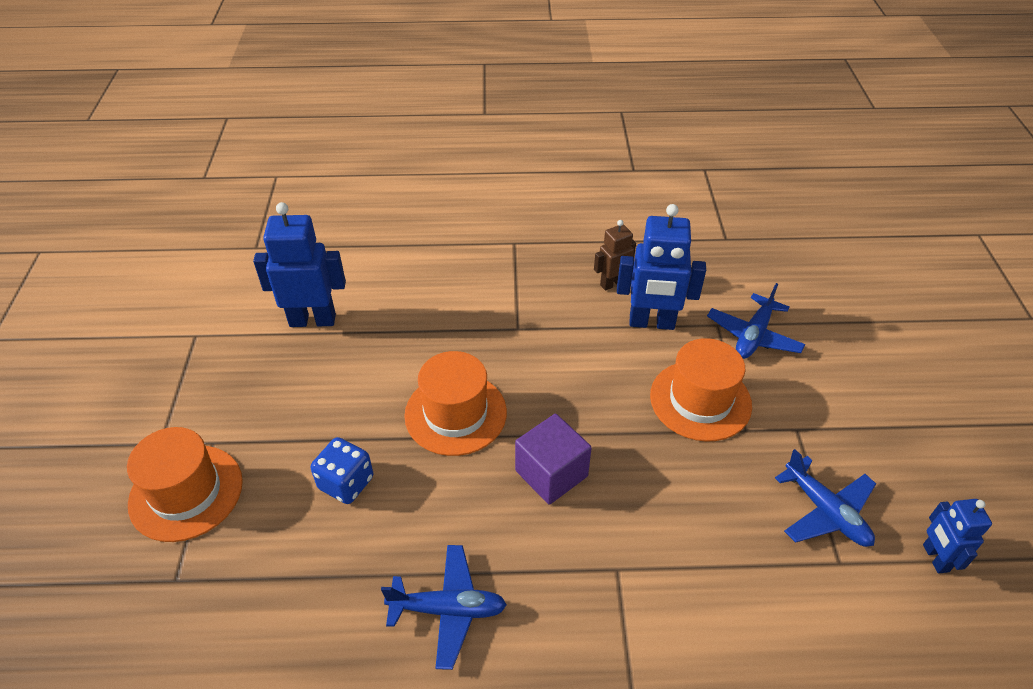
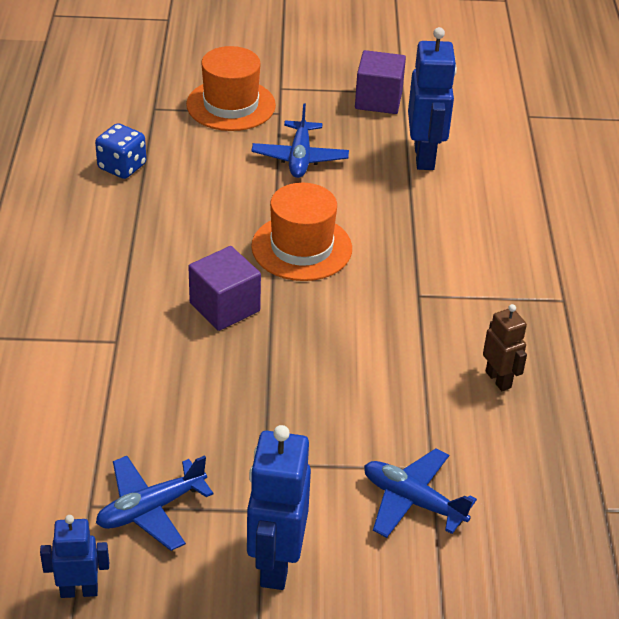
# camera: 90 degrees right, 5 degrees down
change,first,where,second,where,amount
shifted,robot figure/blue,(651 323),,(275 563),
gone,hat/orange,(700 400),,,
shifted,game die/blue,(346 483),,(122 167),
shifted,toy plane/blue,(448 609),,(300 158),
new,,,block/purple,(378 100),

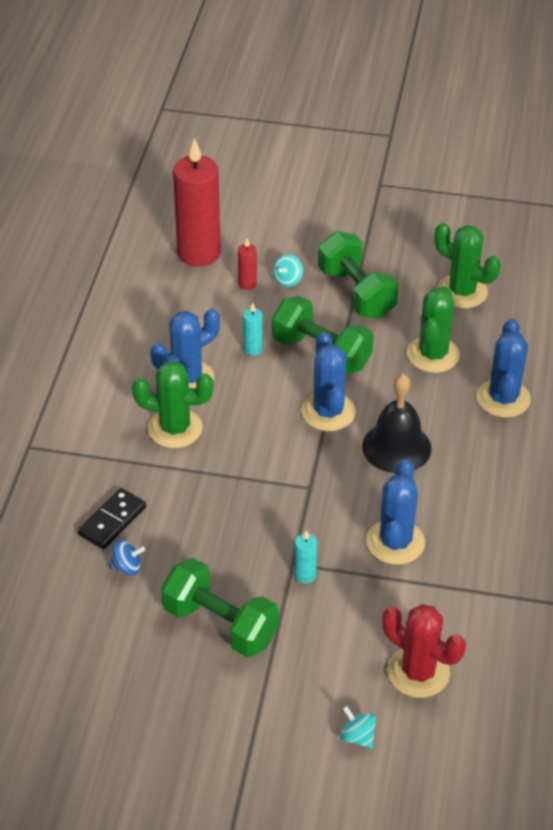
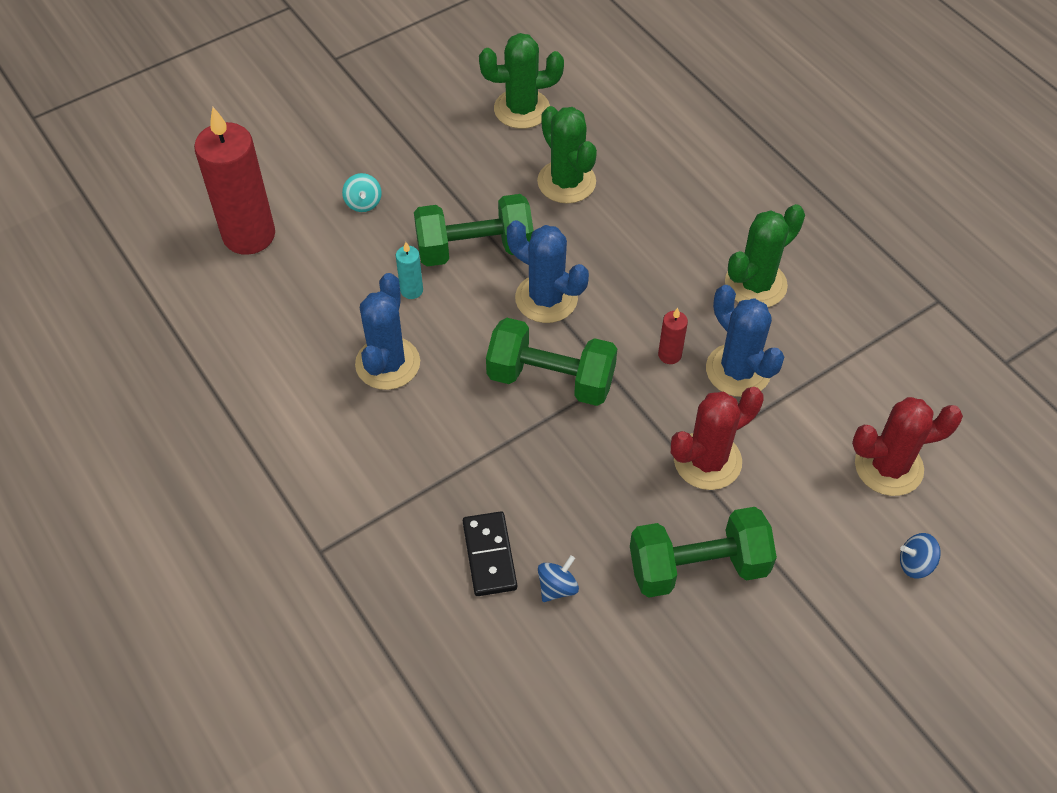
# camera: 45 degrees left, 10 degrees up
change,first,where,second,where,amount
shifted,dumbbell/emerald,(356 292),,(551 379),
shifted,wax candle/red,(247 284),,(669 355),
gone,saguaro cactus/blue,(503 398),,,
shifted,saguaro cactus/emerald,(175 428),,(755 284),
gone,hand bell/jet-black,(396 447),,,
swapped,wax candle/aqua,(305 575),saguaro cactus/red,(707 461),
repainted,toy top/aqua,(357 736),toy top/blue,(915 564),

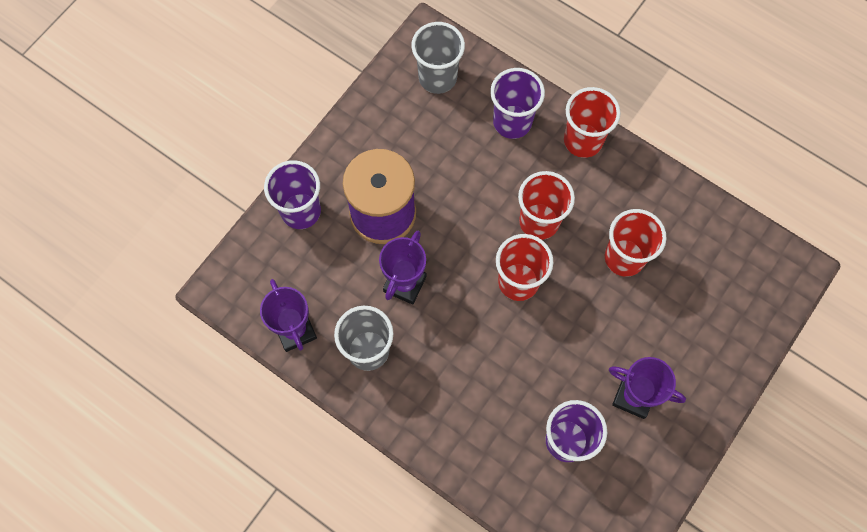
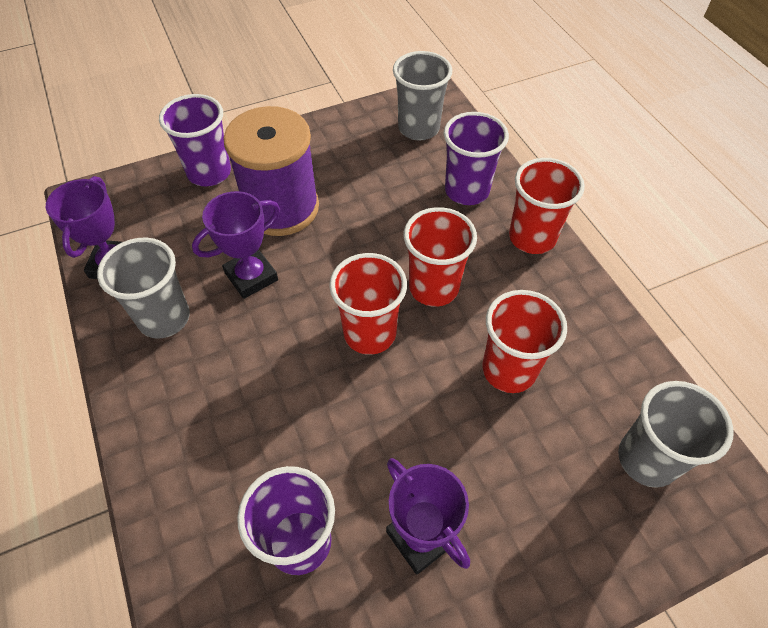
# camera: 30 degrees right, 15 degrees down
change,first,where,second,where,amount
new,,,beaker/gray,(647 459),

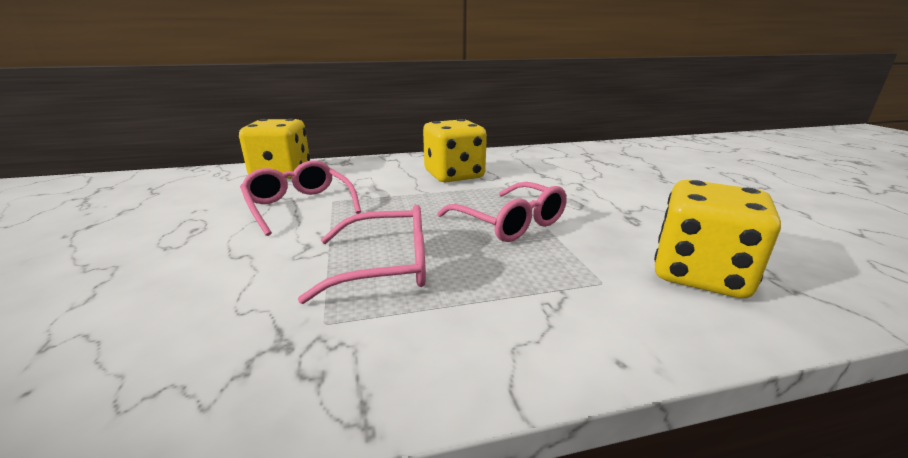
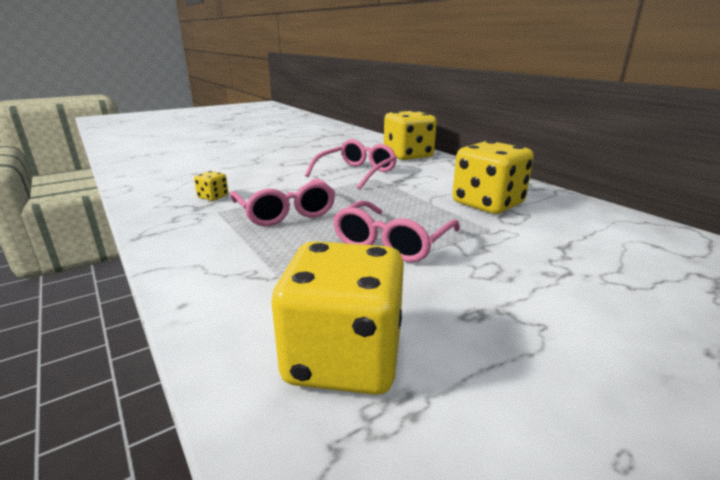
# camera: 70 degrees right, 0 degrees up
change,first,where,second,where,amount
new,,,game die/golden,(213 197),

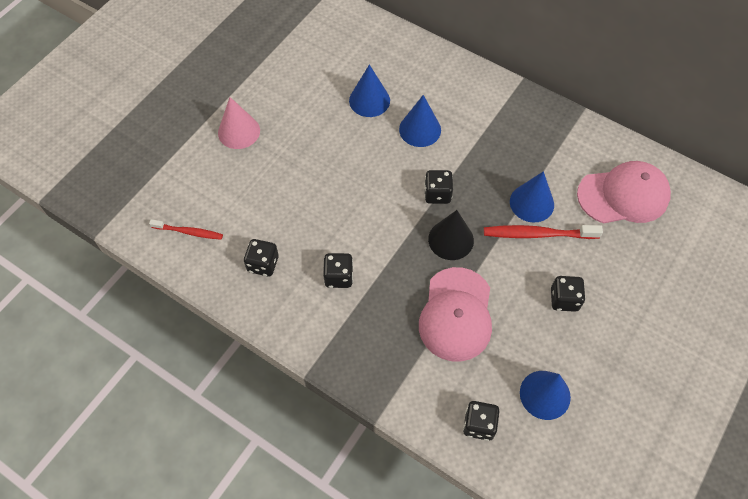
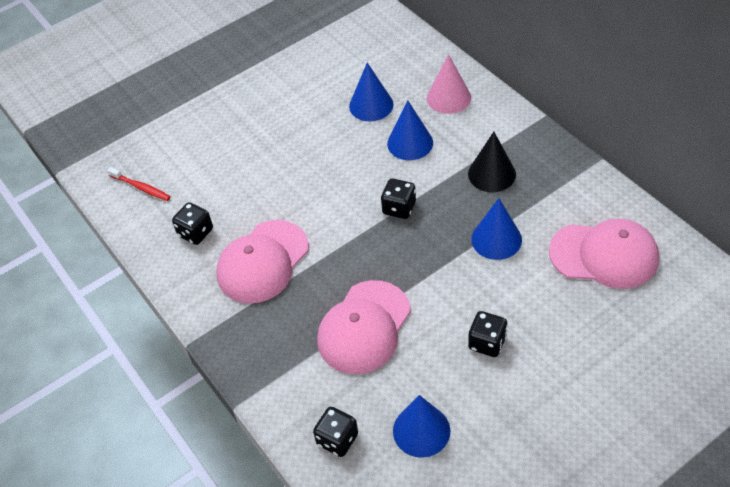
# camera: 25 degrees right, 10 degrees down
change,first,where,second,where,amount
shifted,cone/pink,(239 131),,(448 97),
shifted,cone/jet-black,(451 239),,(491 174),
gone,toothbrush/red,(538 234),,,
swapped,game die/jet-black,(339 277),peaked cap/pink,(262 262),

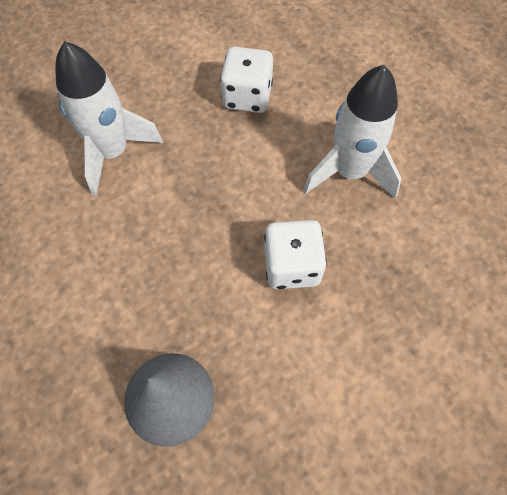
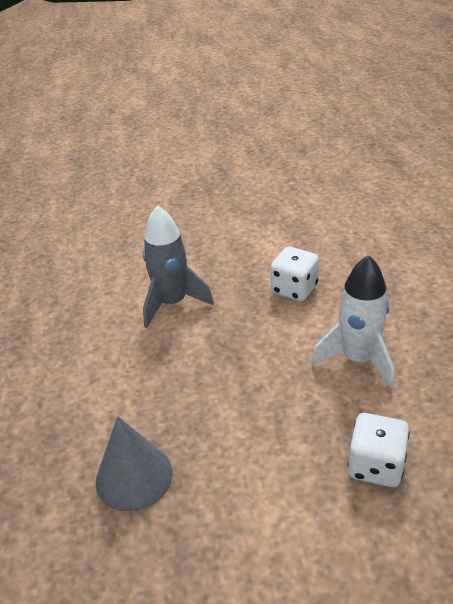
# camera: 25 degrees right, 25 degrees down
change,first,where,second,where,amount
repainted,spaceship/white,(112 152),spaceship/gray,(172 303),
shifted,game die/white,(291 266),,(375 465),

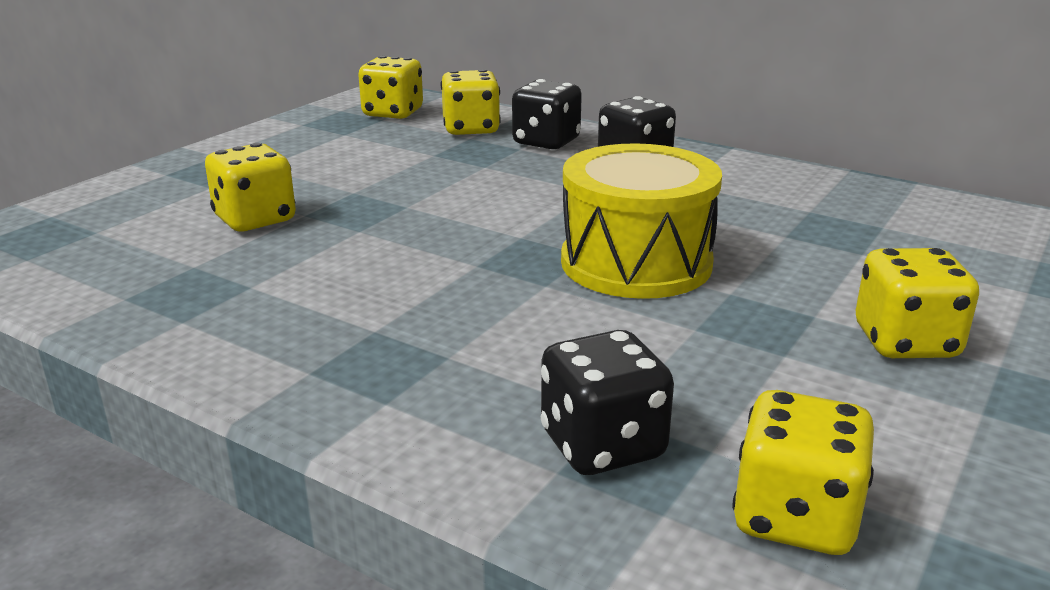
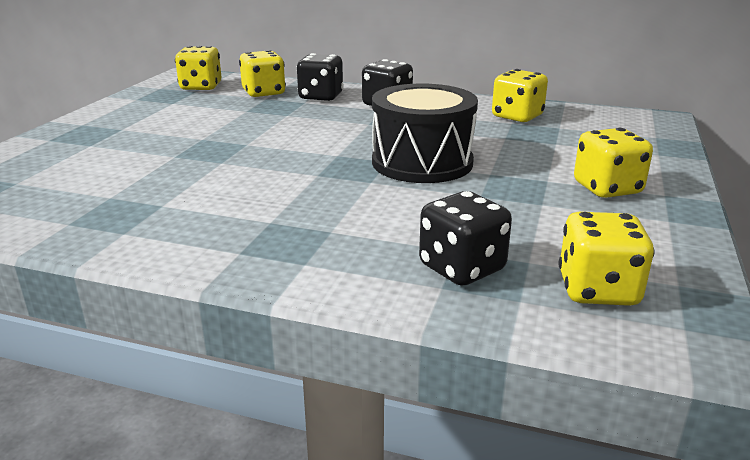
# camera: 15 degrees left, 0 degrees up
change,first,where,second,where,amount
shifted,game die/golden,(255 219),,(517 117),
repainted,drum/golden,(636 263),drum/jet-black,(422 162),

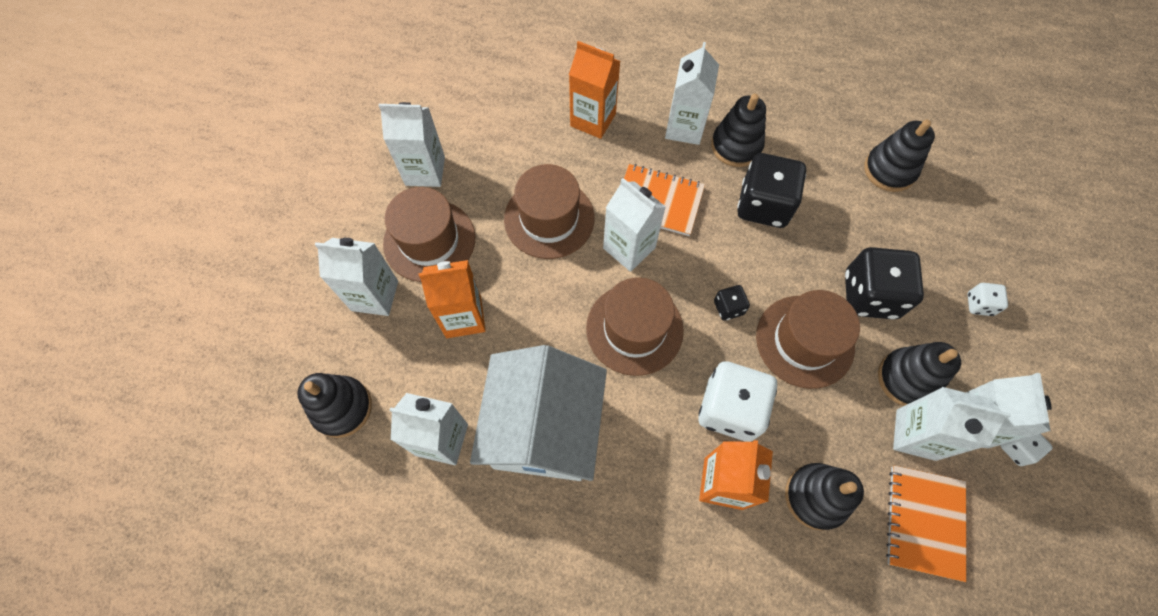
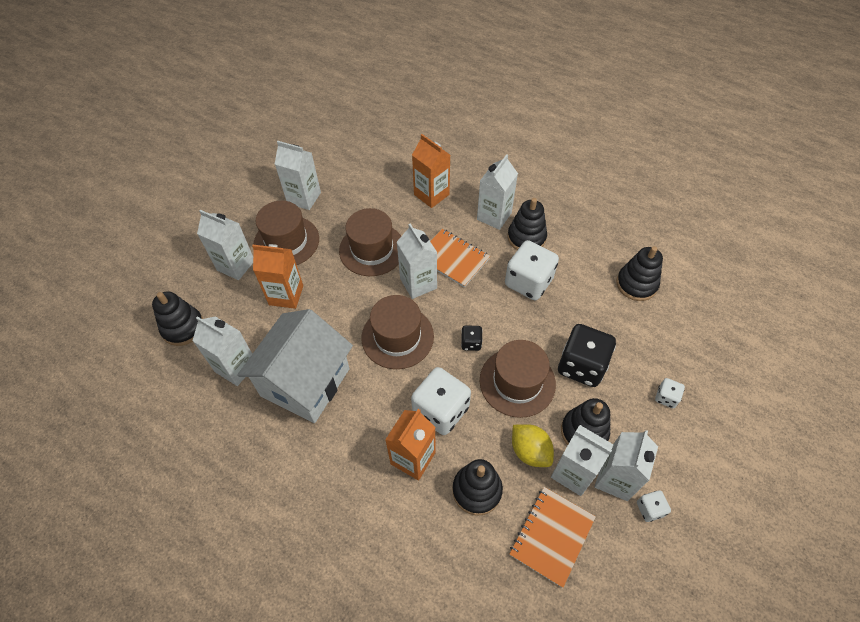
# camera: 20 degrees right, 10 degrees down
change,first,where,second,where,amount
repainted,game die/jet-black,(763 205),game die/white,(528 282),
new,,,citrus fruit/golden,(530 451),

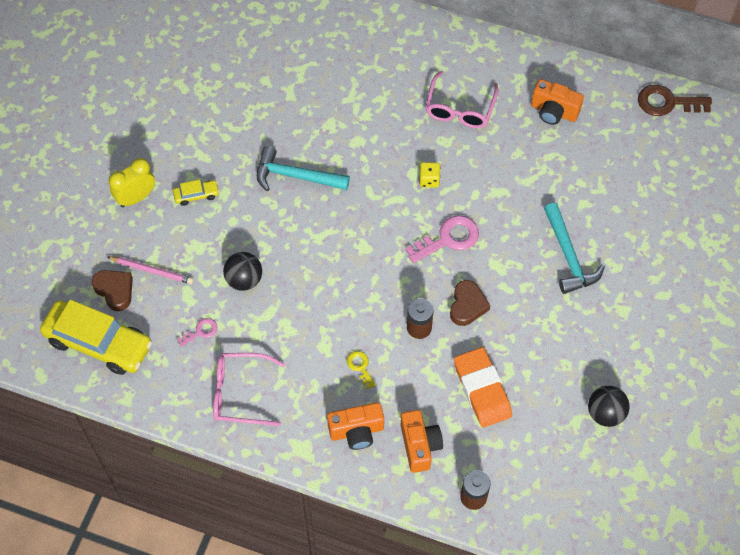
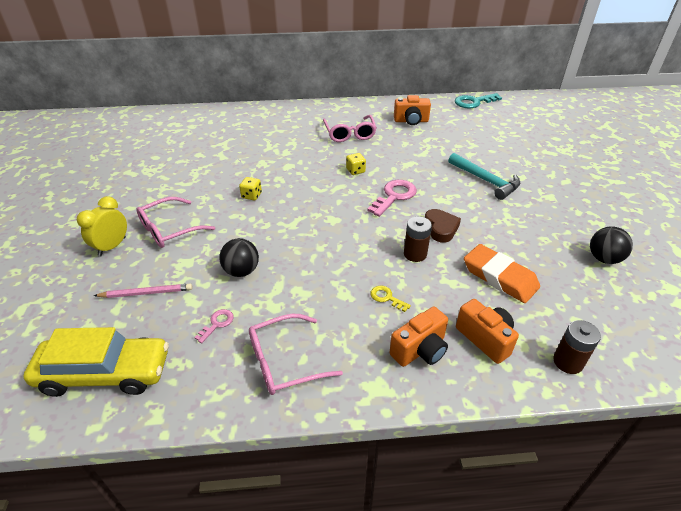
# camera: 25 degrees left, 20 degrees down
change,first,where,second,where,amount
repainted,key/brown,(667 102),key/aqua,(473 102),
swapped,hammer/aqua,(296 176),game die/golden,(251 195),
swapped,car/golden,(196 195),eyeglasses/pink,(170 229),
gone,heart shape/brown,(115 290),,,

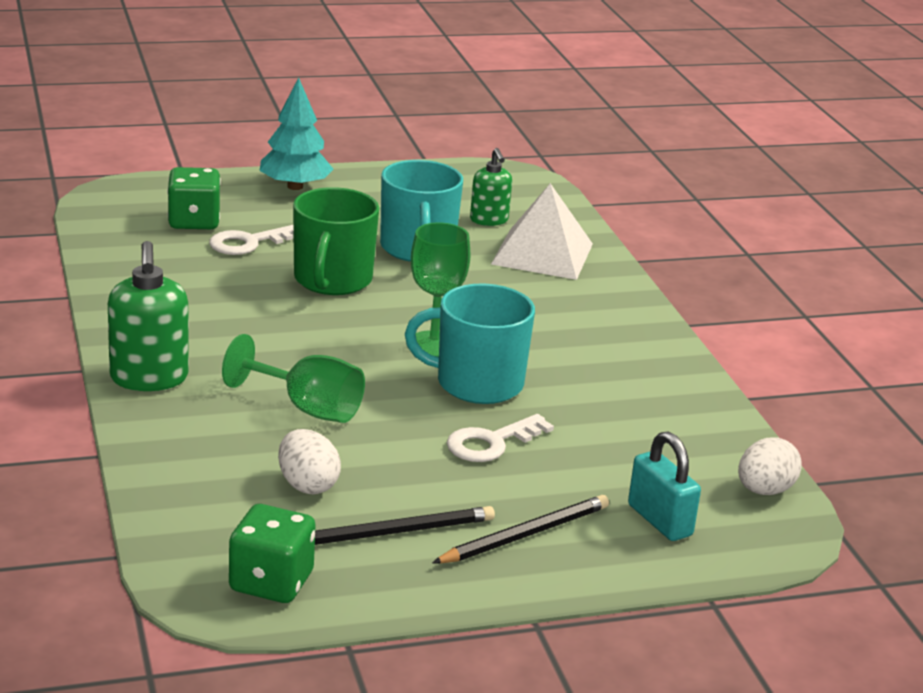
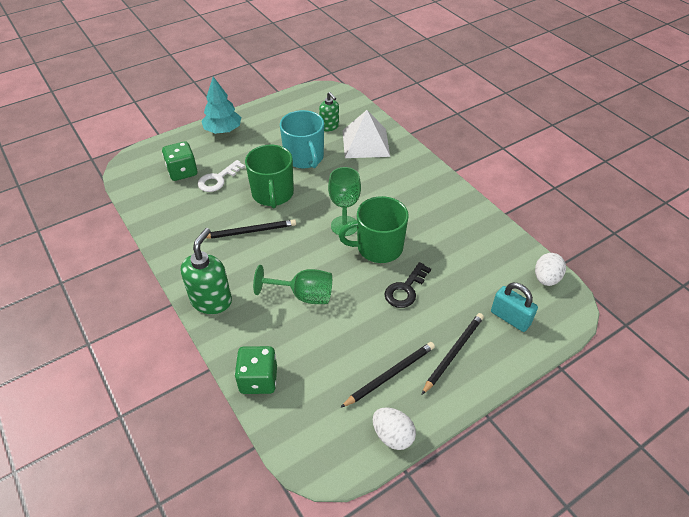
# camera: 15 degrees left, 20 degrees up
change,first,where,second,where,amount
rotated,soap pump/emerald,(149 378),,(211 300),135 degrees counterclockwise
repainted,mug/aqua,(477 383),mug/emerald,(378 247),
repainted,key/white,(491 443),key/jet-black,(405 289),
shifted,toy egg/white,(307 485),,(392 435),
shifted,game die/emerald,(271 582),,(258 379),
new,,,lead pencil/jet-black,(250 231),

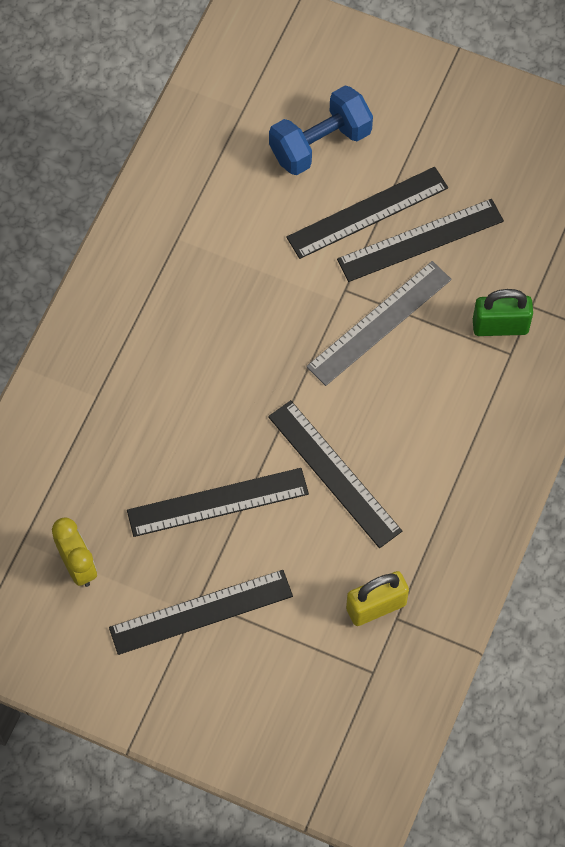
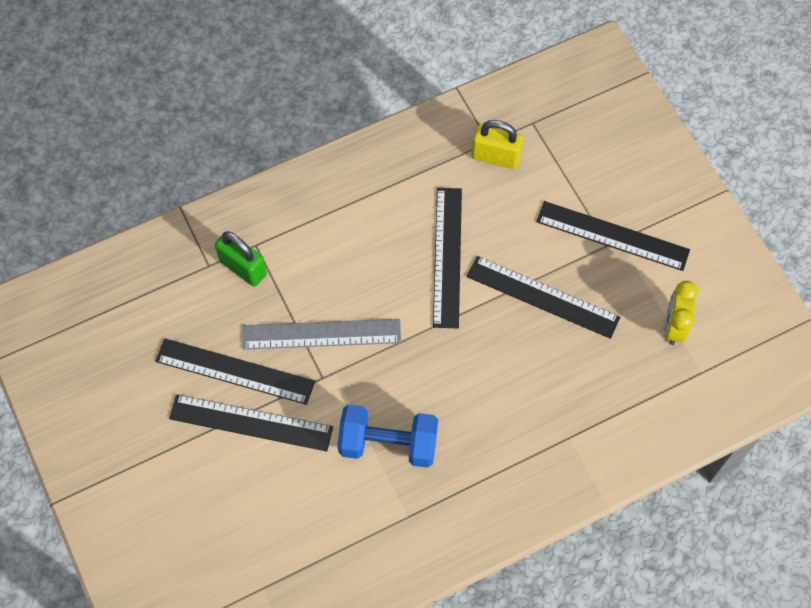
# camera: 140 degrees left, 0 degrees up
change,first,where,second,where,amount
shifted,dumbbell/blue,(320 144),,(388 443),

